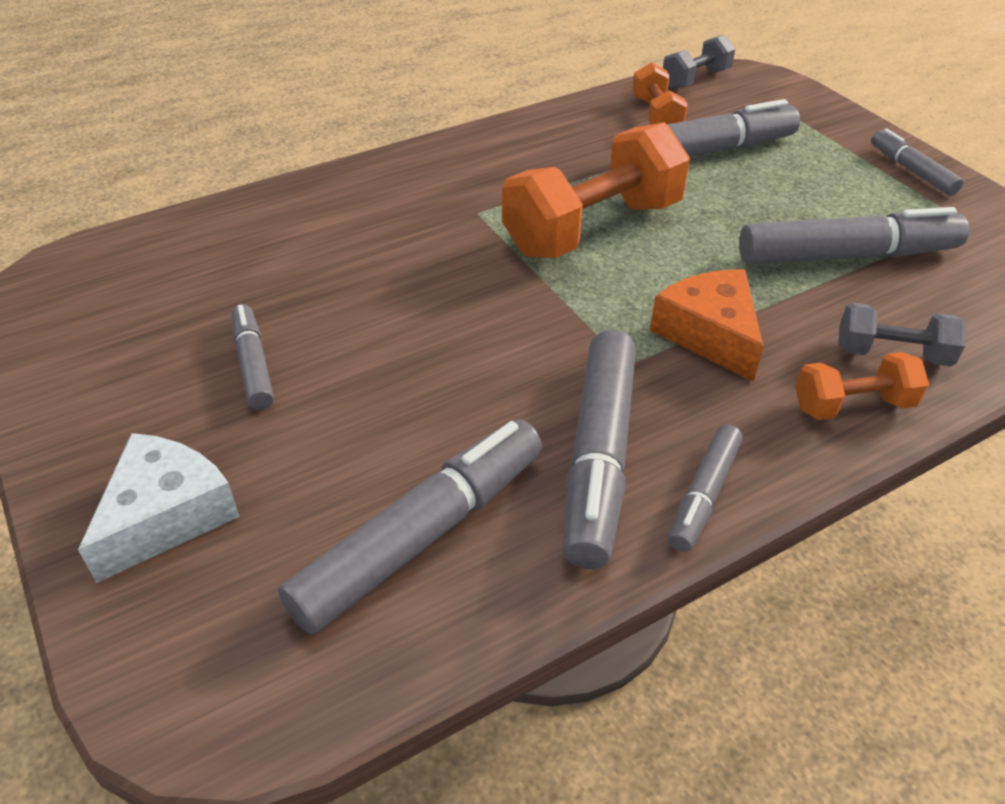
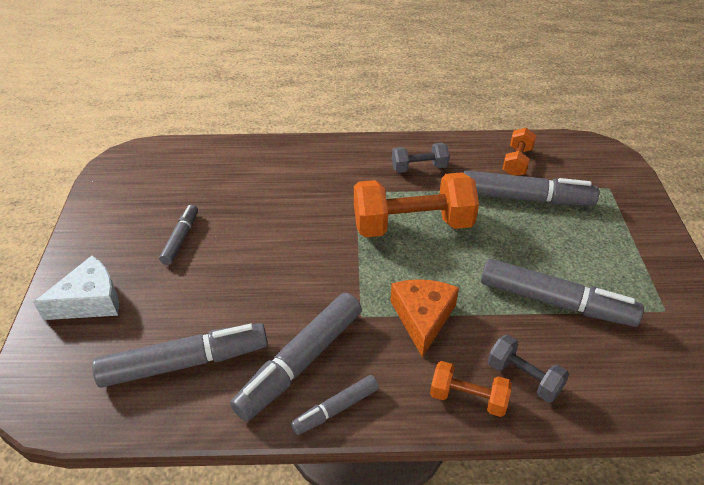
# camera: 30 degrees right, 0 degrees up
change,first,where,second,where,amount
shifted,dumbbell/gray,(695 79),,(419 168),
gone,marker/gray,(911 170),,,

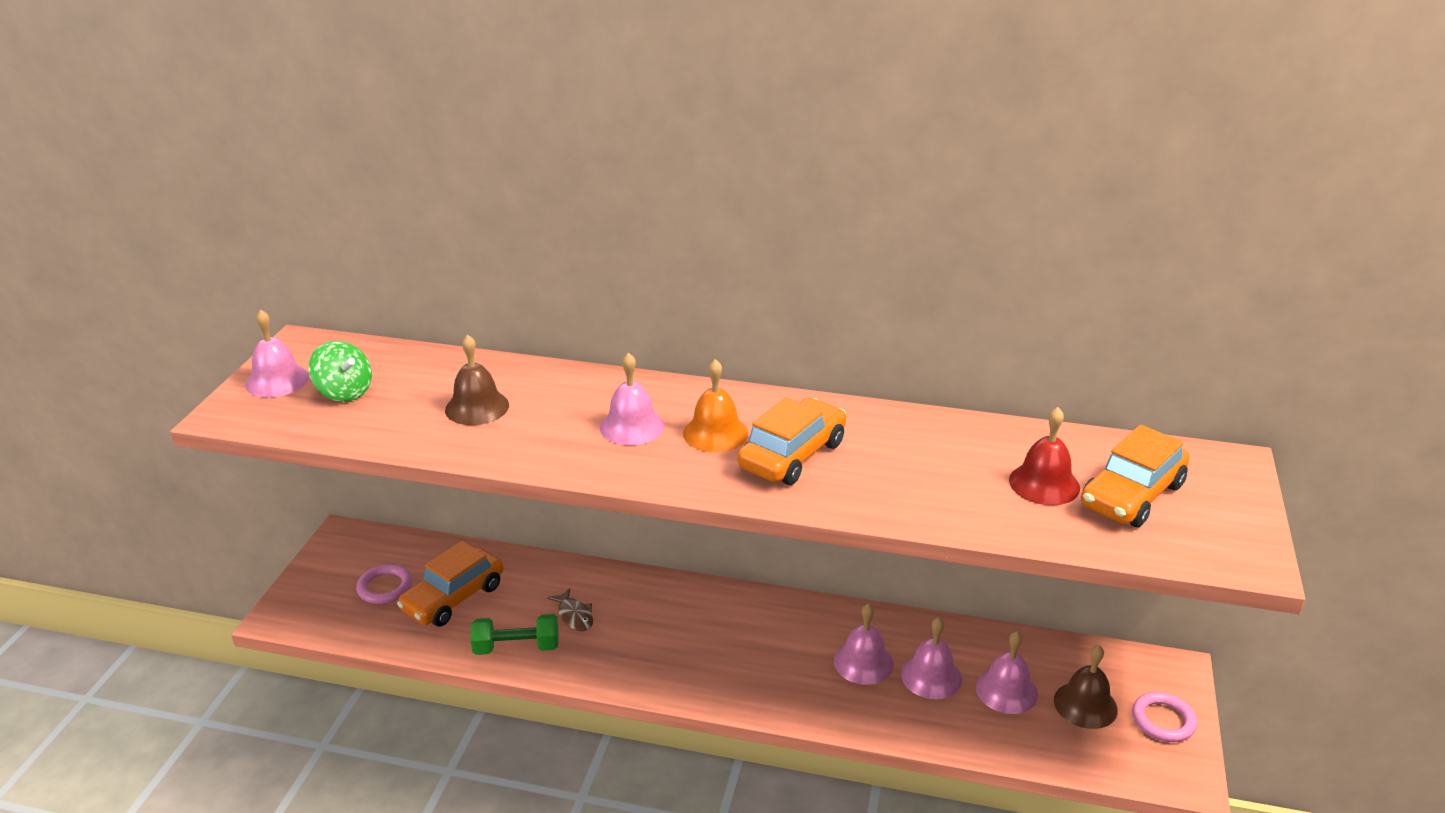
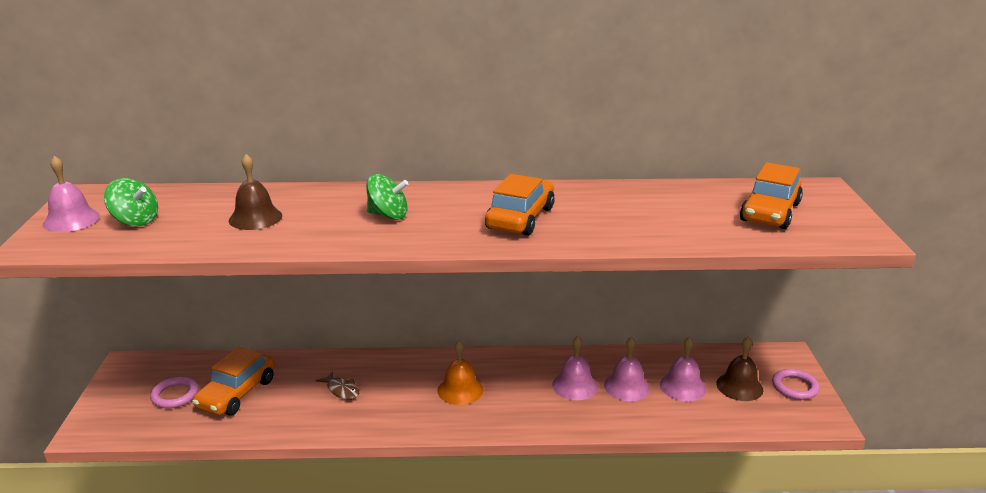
# camera: 15 degrees left, 5 degrees down
change,first,where,second,where,amount
swapped,hand bell/pink,(632 426),toy top/emerald,(388 215),
shifted,hand bell/orange,(715 433),,(460 390),
gone,hand bell/red,(1044 484),,,
gone,dumbbell/emerald,(516 647),,,

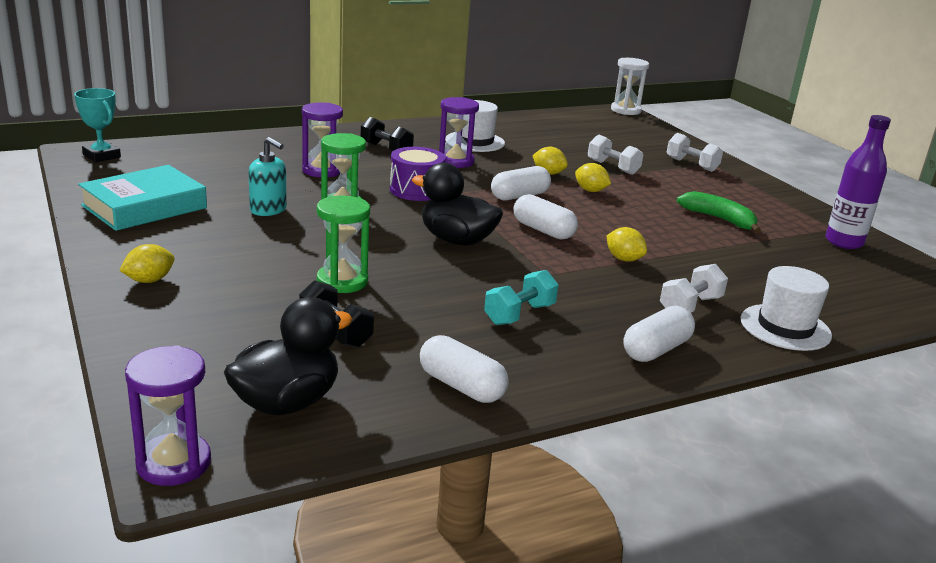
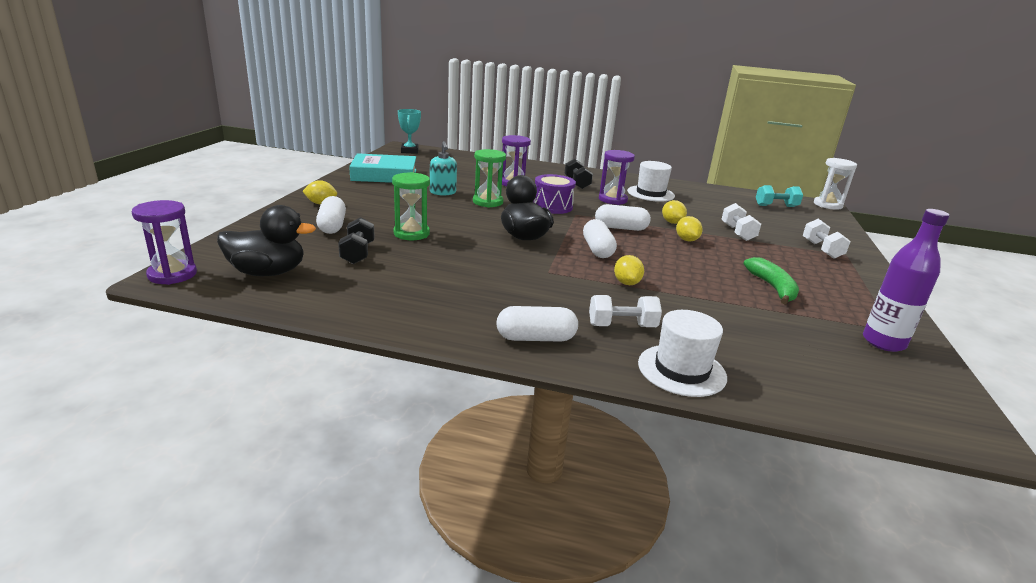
# camera: 40 degrees right, 0 degrees up
change,first,where,second,where,amount
shifted,dumbbell/aqua,(519 314),,(776 206),
shifted,capsule/white,(461 386),,(332 226),

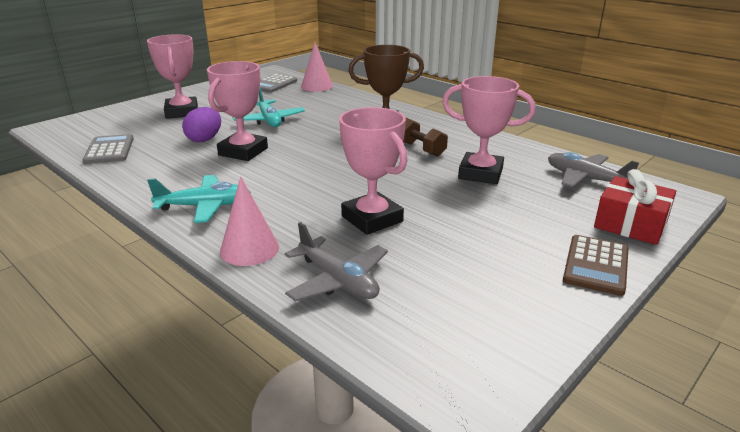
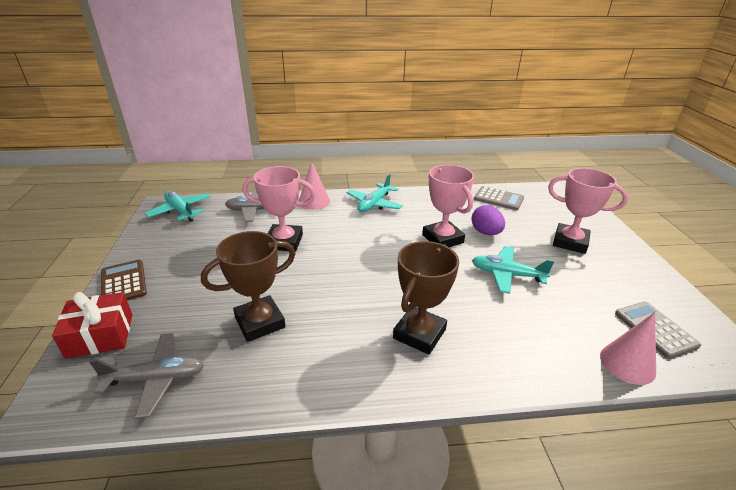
# camera: 130 degrees right, 5 degrees up
change,first,where,second,where,amount
repainted,trophy/pink,(480 173),trophy/brown,(260 322),
gone,dumbbell/brown,(420 149),,,
new,,,toy plane/aqua,(180 211),

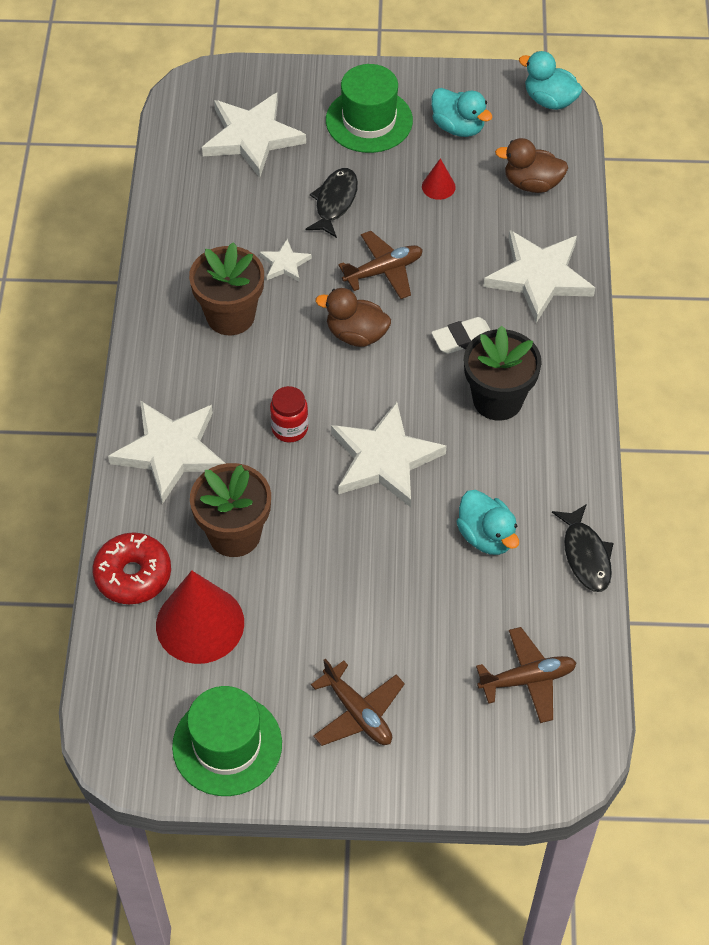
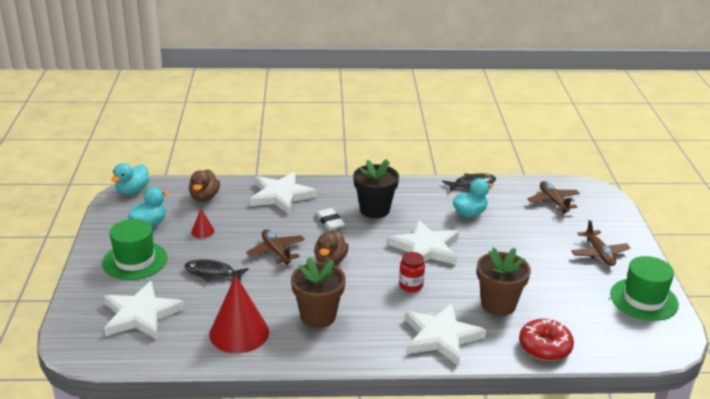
# camera: 95 degrees left, 25 degrees down
change,first,where,second,where,amount
gone,star shape/white,(285 263),,,
shifted,cone/red,(200 624),,(239 333),
rotated,toy plane/brown,(357 713),,(599 253),120 degrees clockwise

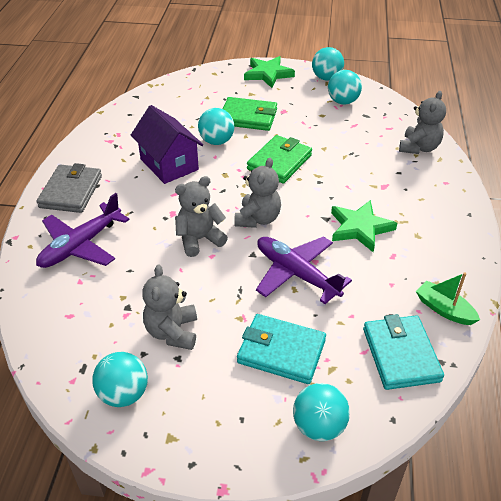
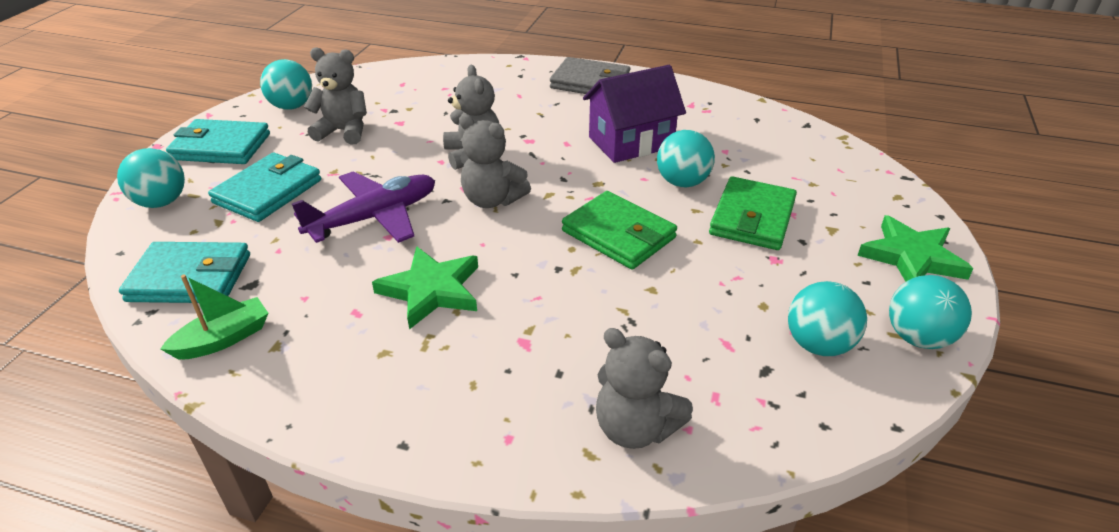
# camera: 100 degrees right, 5 degrees down
change,first,where,second,where,amount
gone,toy plane/purple,(80 245),,,
new,,,wallet/aqua,(221 147),

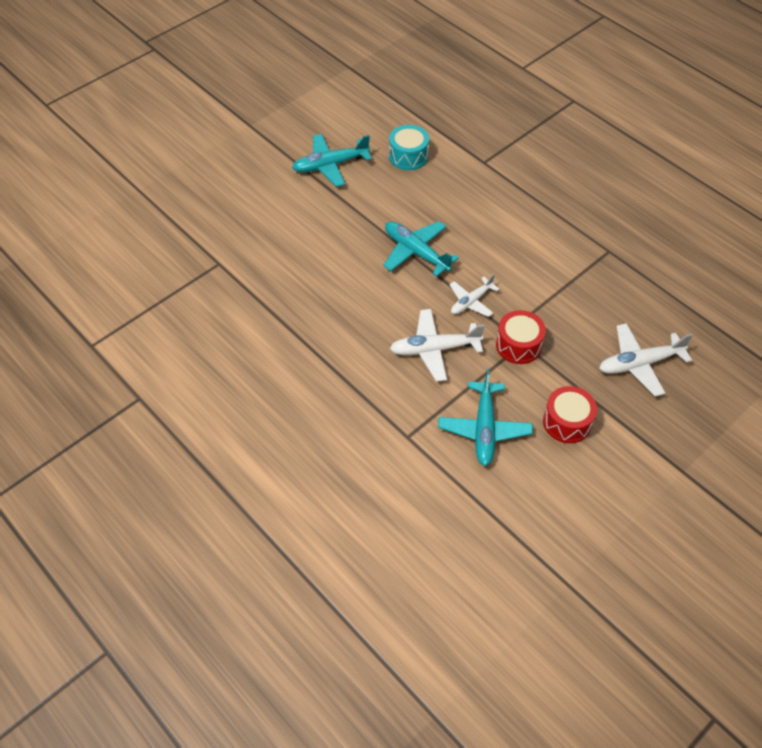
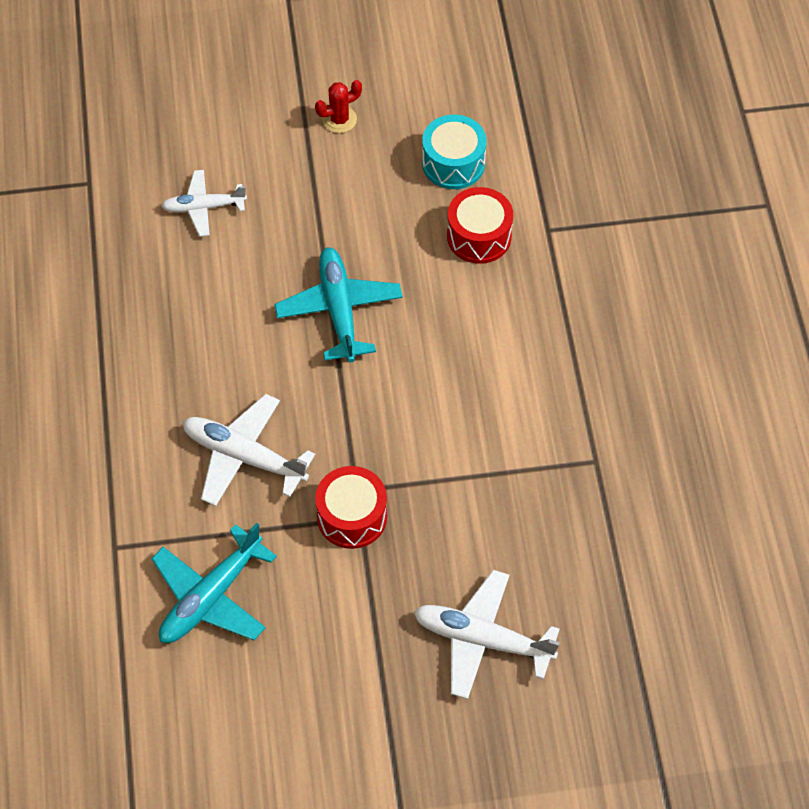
# camera: 35 degrees right, 5 degrees up
change,first,where,second,where,amount
swapped,toy plane/aqua,(330 165),saguaro cactus/red,(339 119),
shifted,toy plane/white,(471 302),,(203 207),
shifted,drum/red,(567 422),,(479 236),

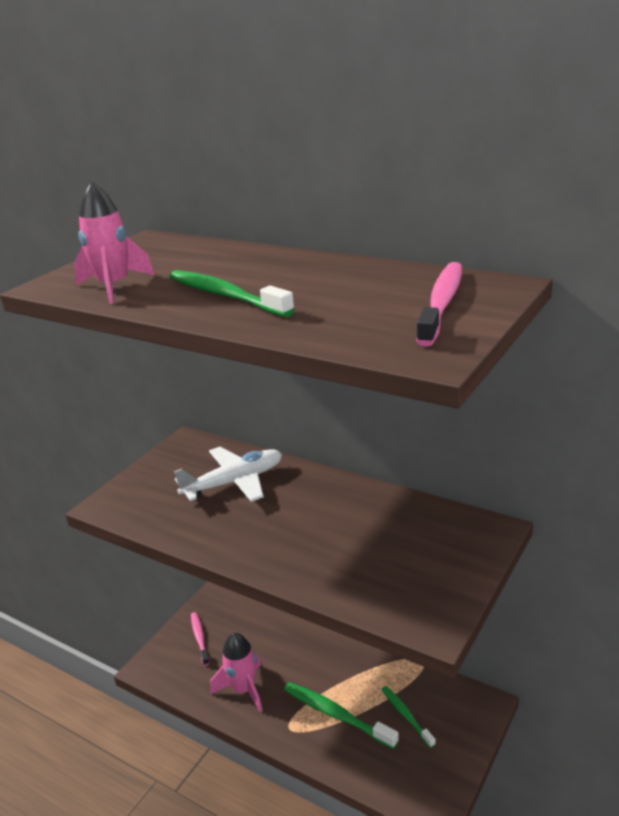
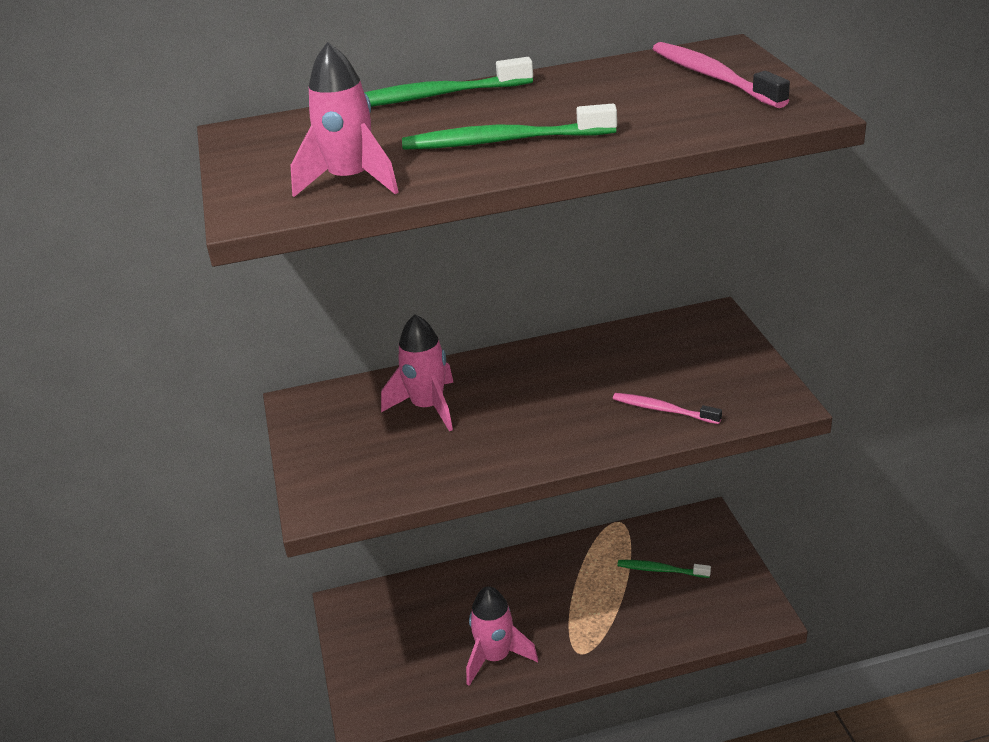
# camera: 45 degrees left, 5 degrees up
change,first,where,second,where,amount
swapped,toy plane/white,(234 482),spaceship/pink,(427 407),
shifted,toothbrush/pink,(199 638),,(663 410),
shifted,toothbrush/emerald,(336 715),,(432 97),

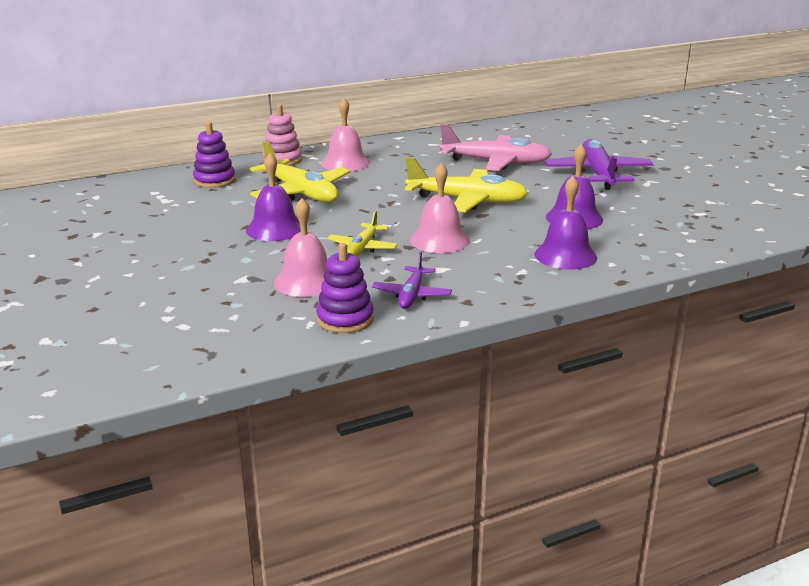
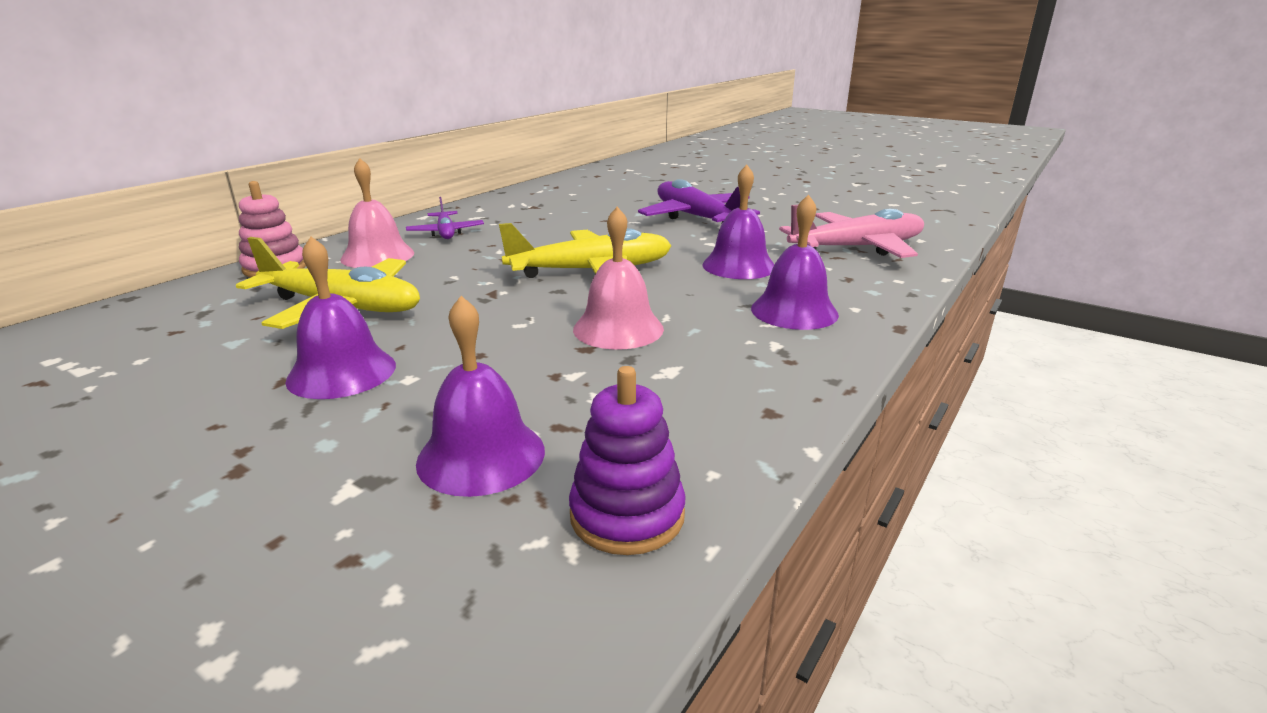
# camera: 30 degrees left, 0 degrees up
change,first,where,second,where,amount
gone,stacking rings/purple,(214 180),,,
shifted,toy plane/pink,(496 162),,(857 248),
repainted,hand bell/pink,(306 281),hand bell/purple,(481 455),
gone,toy plane/golden,(362 248),,,
shifted,toy plane/purple,(412 295),,(446 232),

